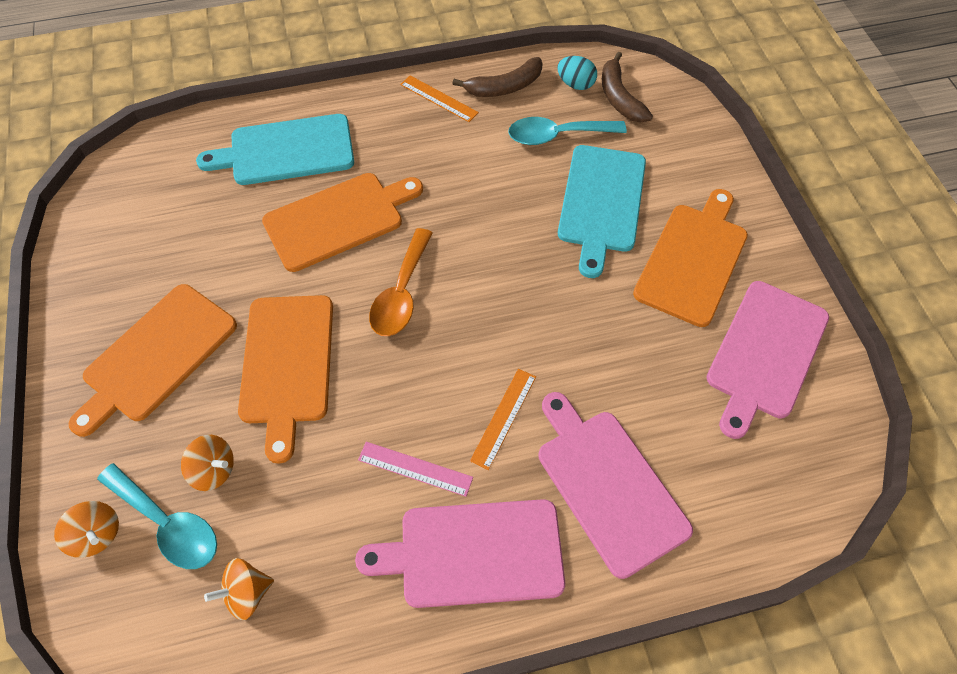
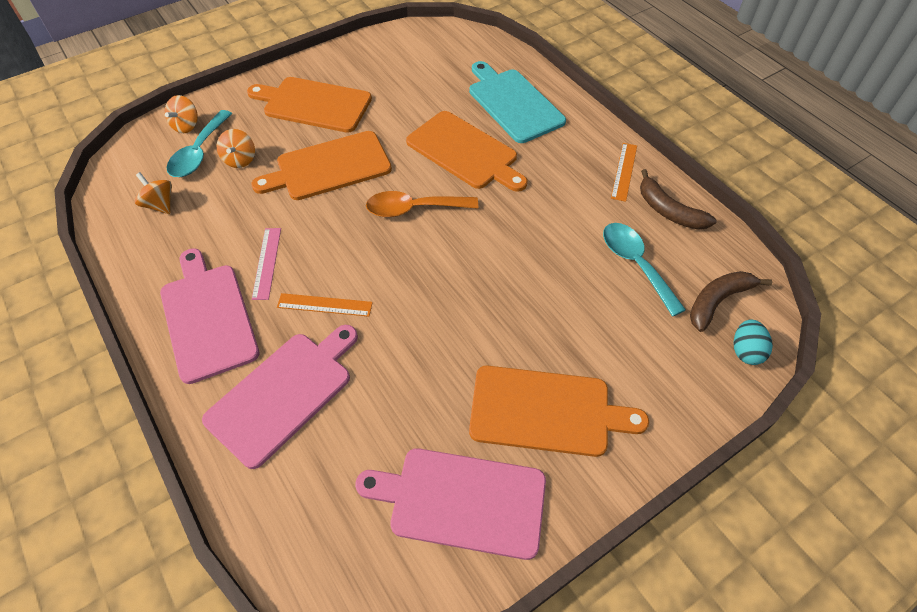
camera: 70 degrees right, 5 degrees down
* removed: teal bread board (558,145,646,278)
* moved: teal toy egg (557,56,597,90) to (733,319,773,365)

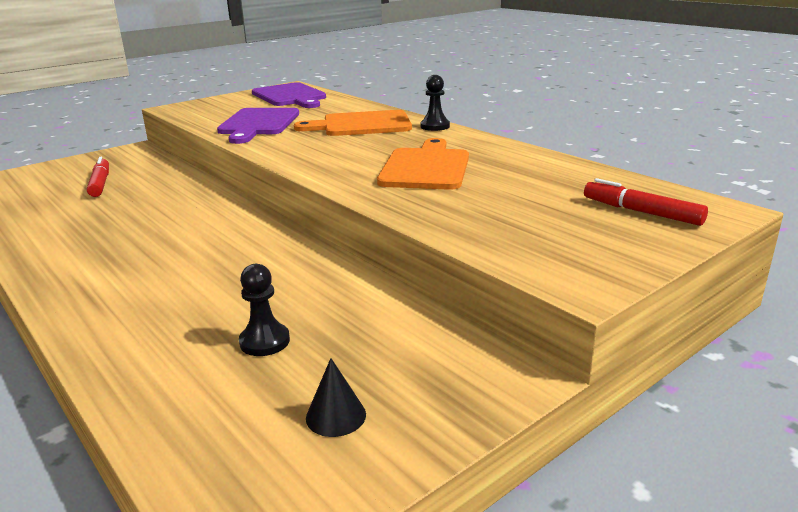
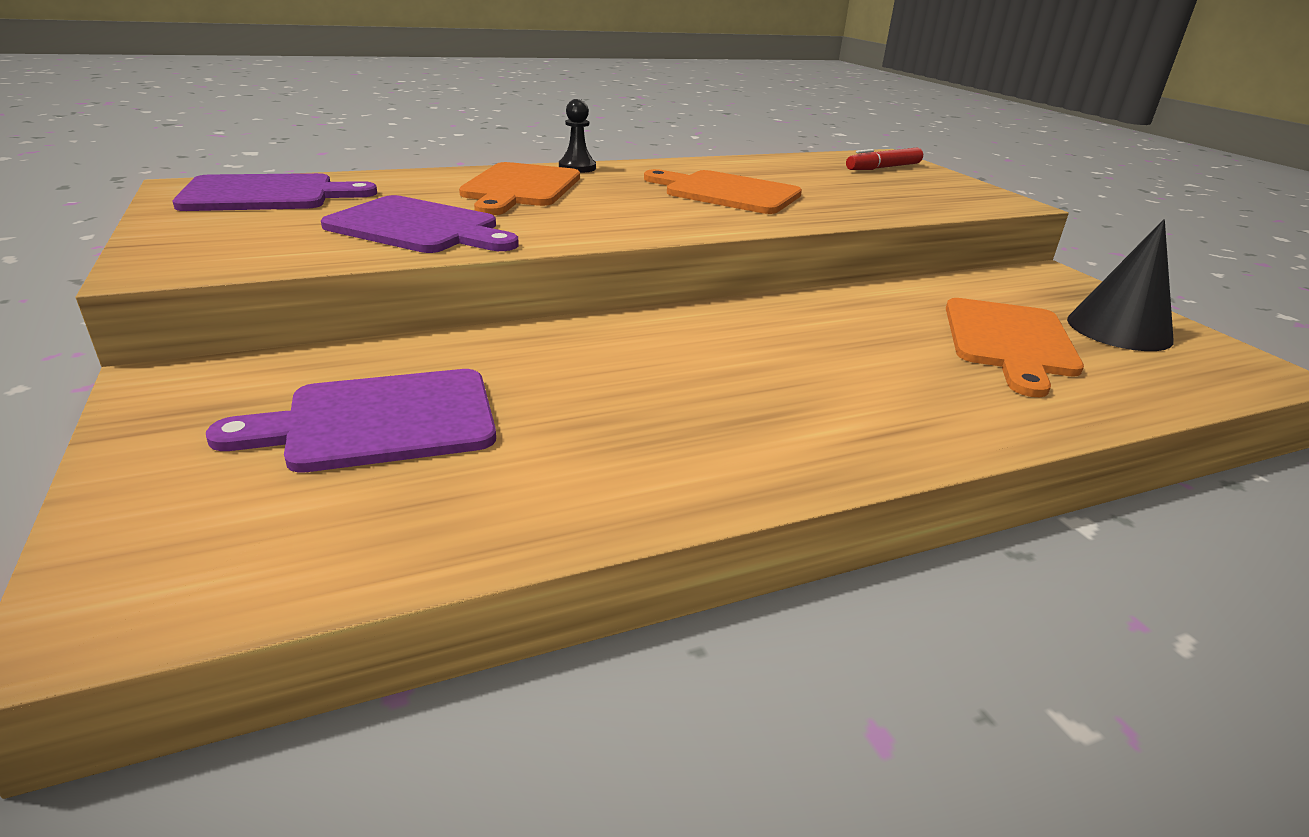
camera: 75 degrees left, 5 degrees up
* replaced: crimson felt pen (87,157,109,197) to purple bread board (206,369,496,473)
* replaced: ebony game pawn (239,264,290,356) to orange bread board (946,298,1084,397)
* resized: ebony cone shape (306,358,366,437) = (1067,219,1174,351) x1.98

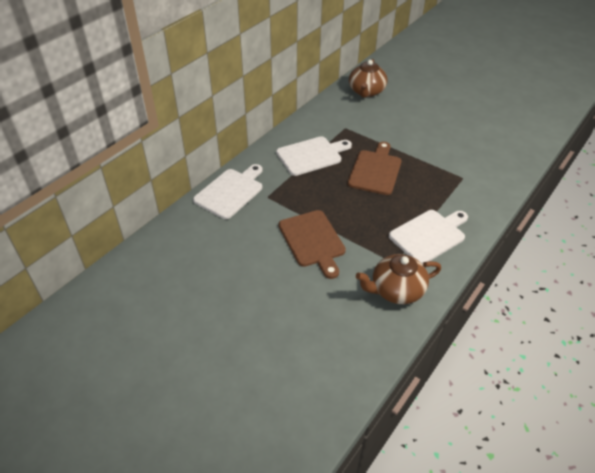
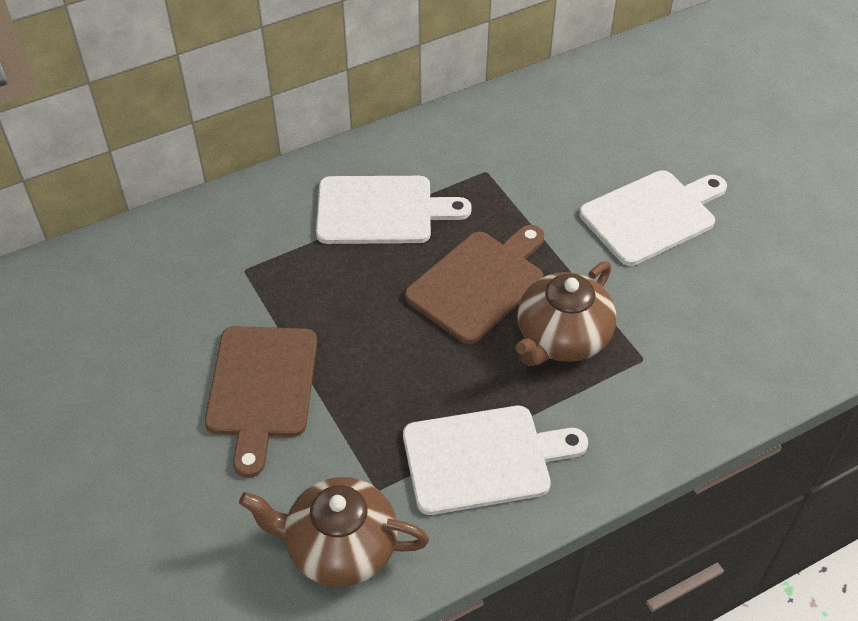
camera: 25 degrees right, 5 degrees up
* moved: white bread board (193,164,262,219) to (579,170,727,266)
* moved: brown teapot (349,59,388,98) to (515,261,616,366)

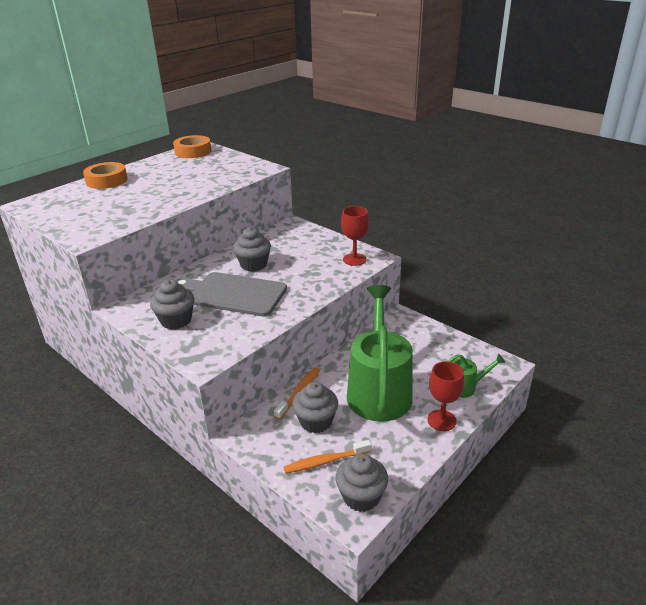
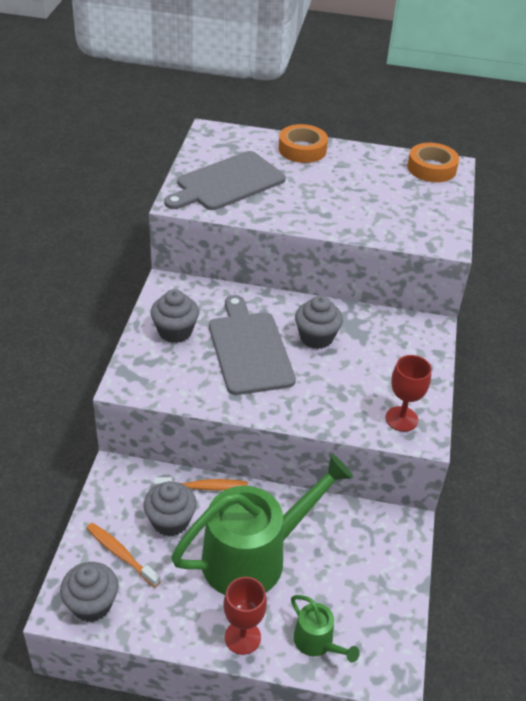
camera: 55 degrees right, 10 degrees up
* added: ash-grey bread board (164,151,286,210)

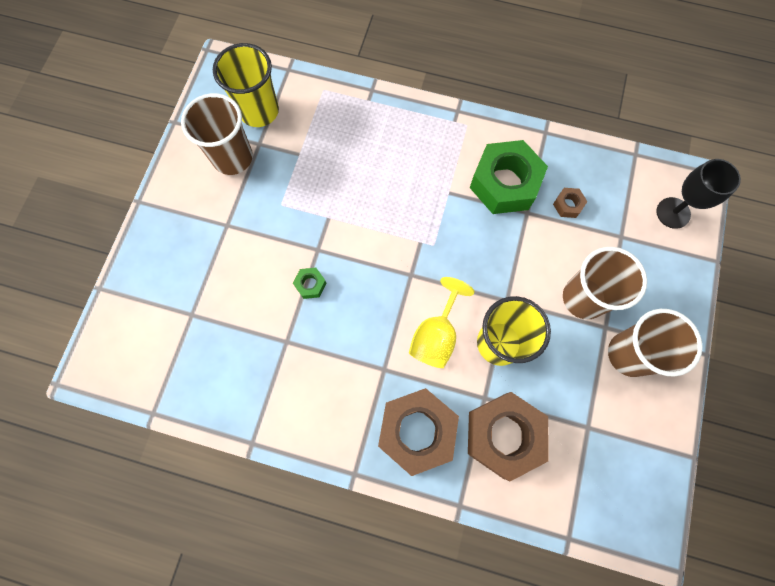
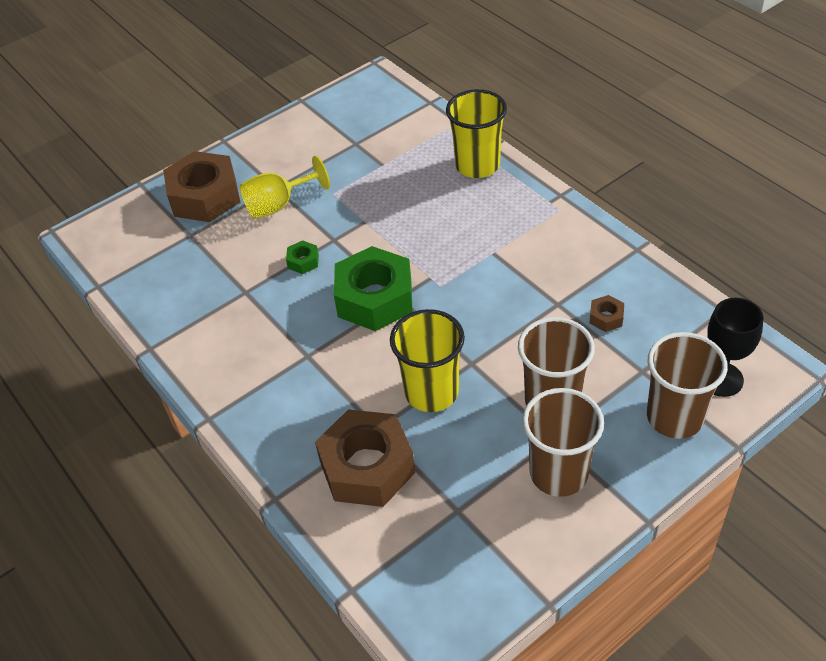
camera: 40 degrees right, 25 degrees down
* moved: brown tumbler (181,93,253,175) to (647,332,728,439)
* moved: golden tumbler (213,43,279,127) to (446,89,507,178)
* moved: brown nut (378,388,459,476) to (163,151,240,222)
* moved: golden goblet (409,277,474,368) to (240,155,330,219)
* moved: leaf-green nut (470,140,548,214) to (334,246,413,331)

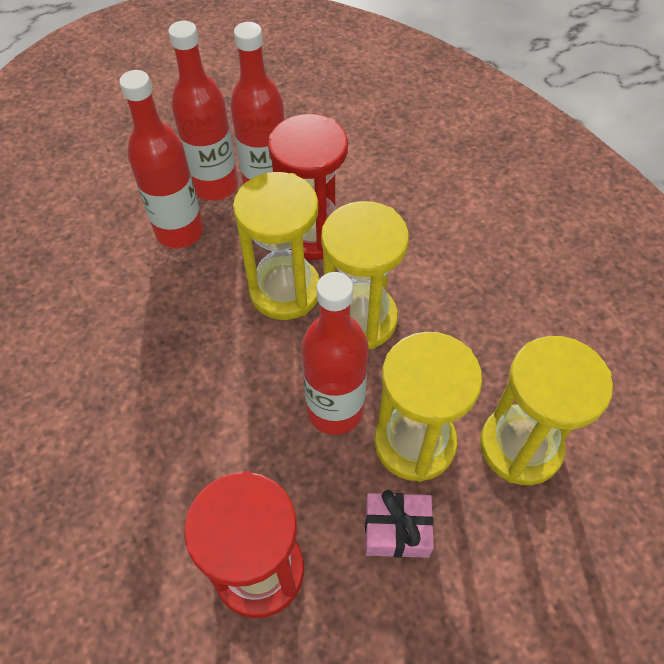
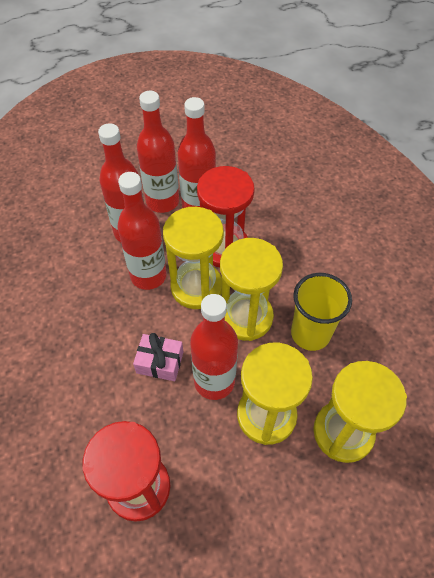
camera: 10 degrees right, 0 degrees up
* added: crimson drink bottle (117,172,167,290)
* added: golden tumbler (291,273,352,351)
* moved: rose-pink wrapped gift (365,490,434,558) to (133,333,183,381)

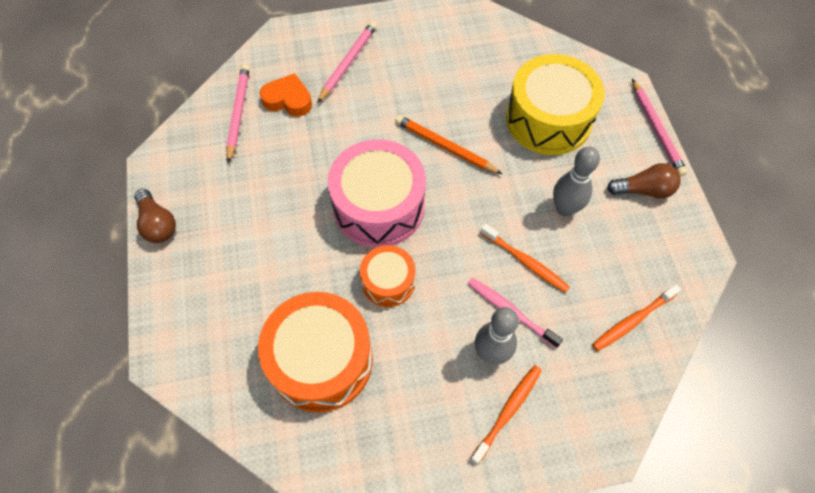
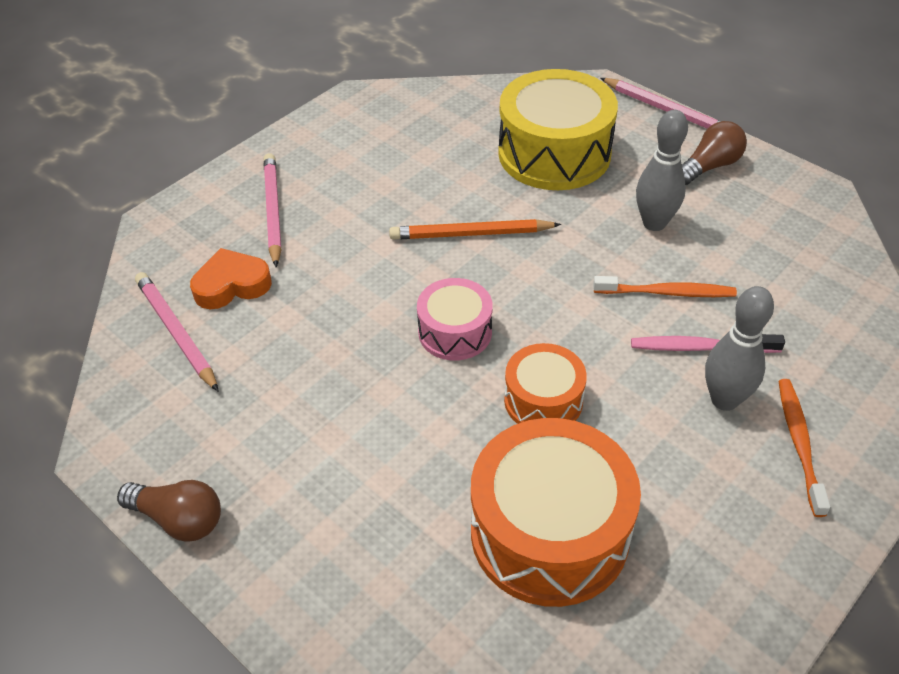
camera: 35 degrees left, 15 degrees down
* removed: orange dental brush (592,285,681,351)
* resized: rose-pink drum (328,139,426,247) = (417,278,493,360) x0.55

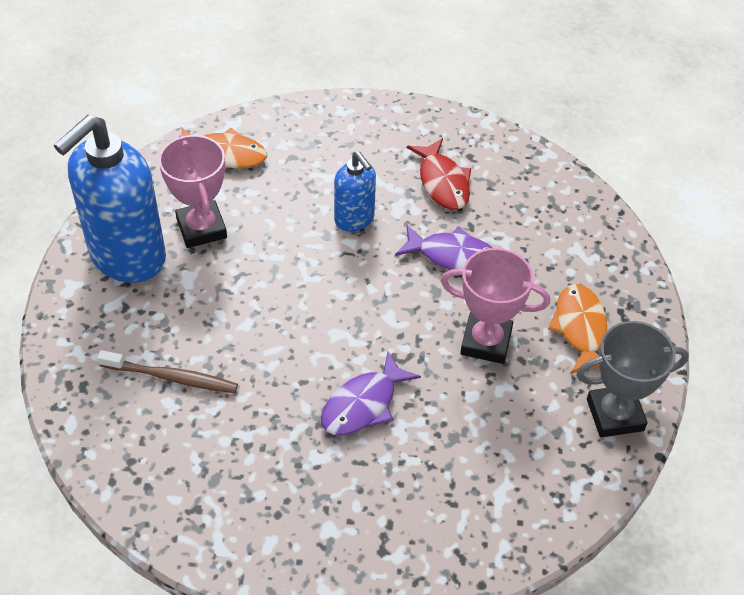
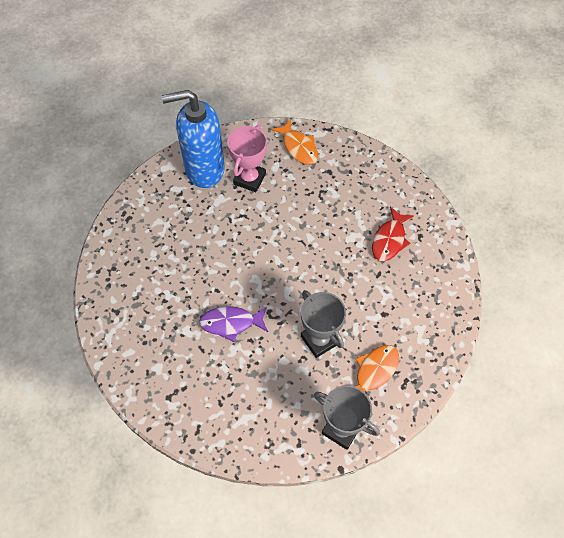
camera: 45 degrees right, 10 degrees up
* removed: brown dental brush (97,350,238,393)
* removed: cobalt soap dispenser (334,151,376,232)
* removed: purple fish (395,224,493,270)
* recoloured: rose-pink trophy (441,248,550,364) to ash-grey trophy (301,290,346,358)

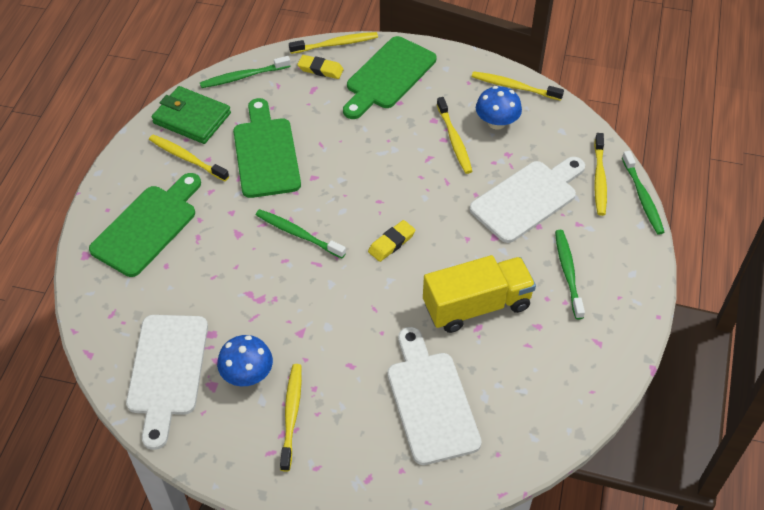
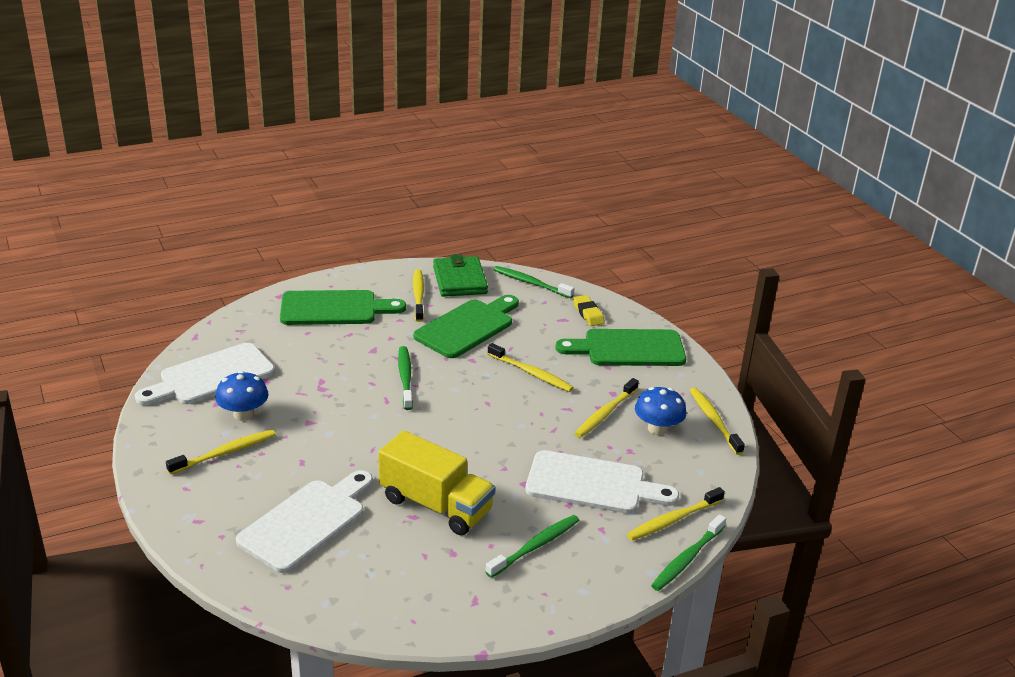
camera: 50 degrees right, 20 degrees down
* removed: golden eraser (368,220,415,262)
* moved: golden dental brush (289,32,378,54) to (487,343,574,392)

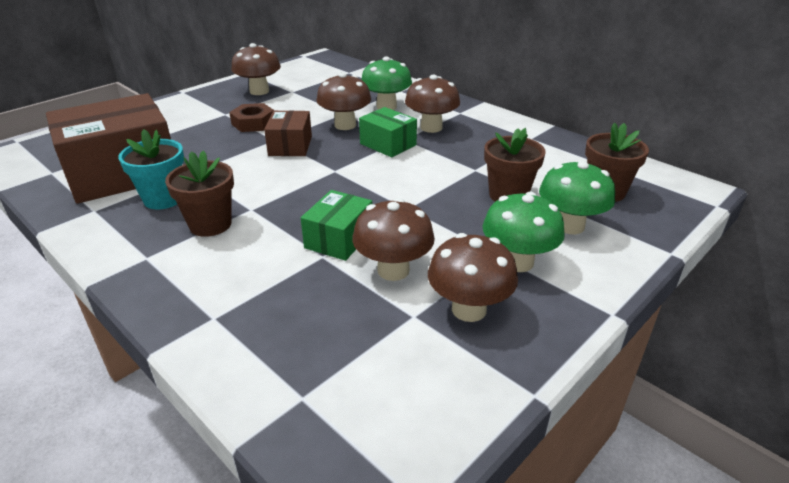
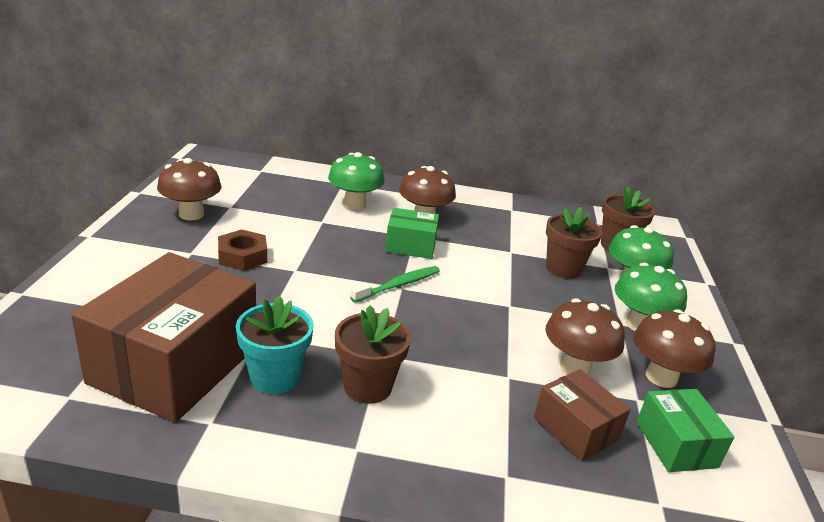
camera: 40 degrees left, 5 degrees down
* removed: brown fungus (316,72,371,130)
* added: leaf-green dental brush (350,266,440,302)
* moved: brown box (264,110,312,156) to (534,369,631,461)
* moved: leaf-green box (301,190,372,261) to (637,389,734,472)

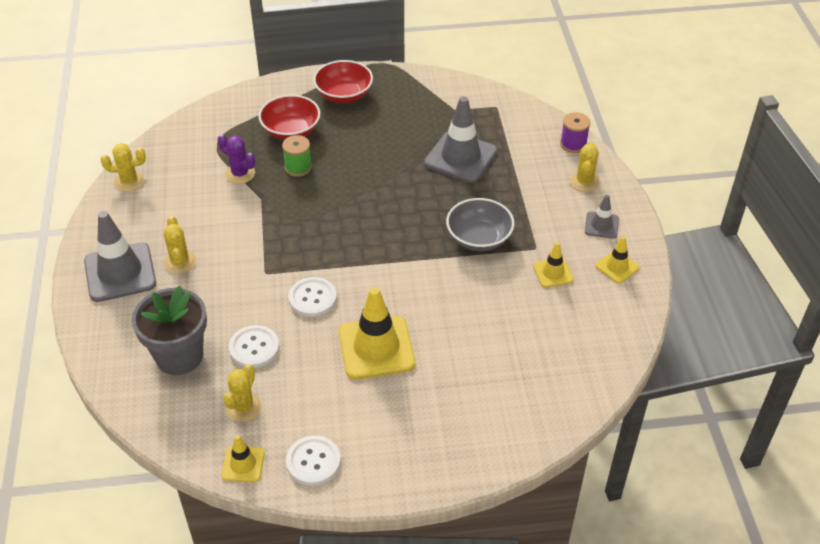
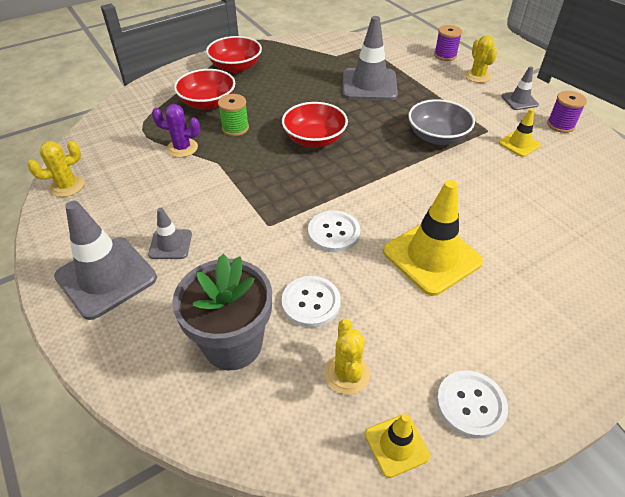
camera: 25 degrees left, 0 degrees up
* added: crimson serving bowl (282,102,348,148)
* replaced: golden cactus (164,216,196,274) to ash-grey safety cone (148,208,192,259)
* replaced: golden safety cone (596,236,639,283) to purple reel of thread (547,91,587,133)

